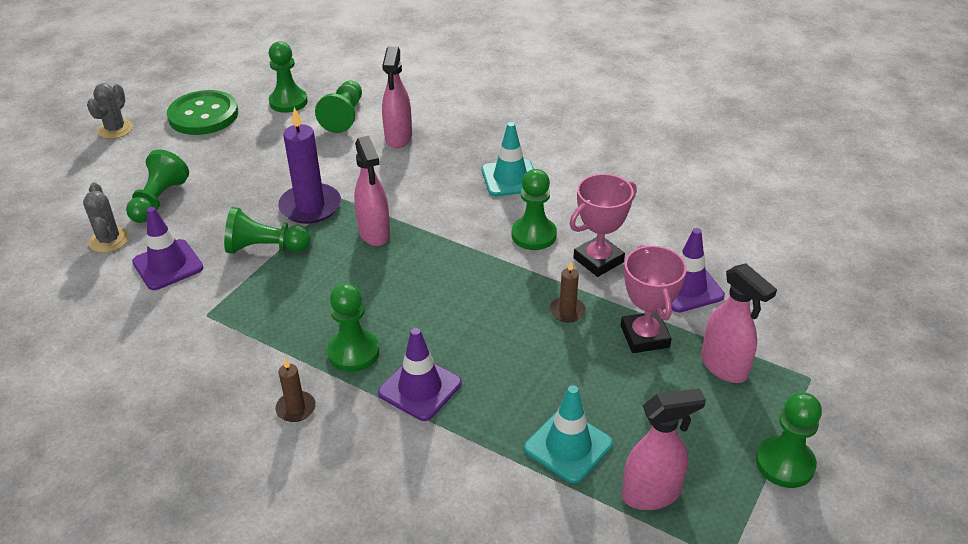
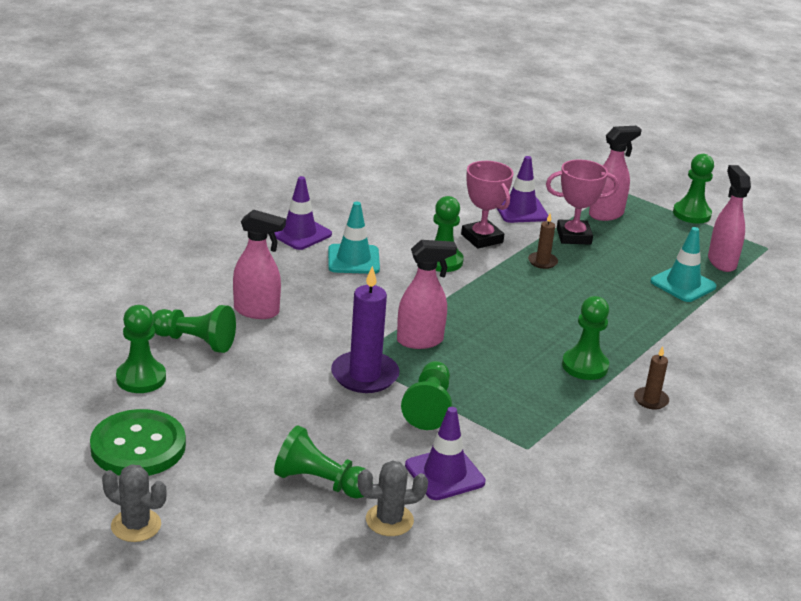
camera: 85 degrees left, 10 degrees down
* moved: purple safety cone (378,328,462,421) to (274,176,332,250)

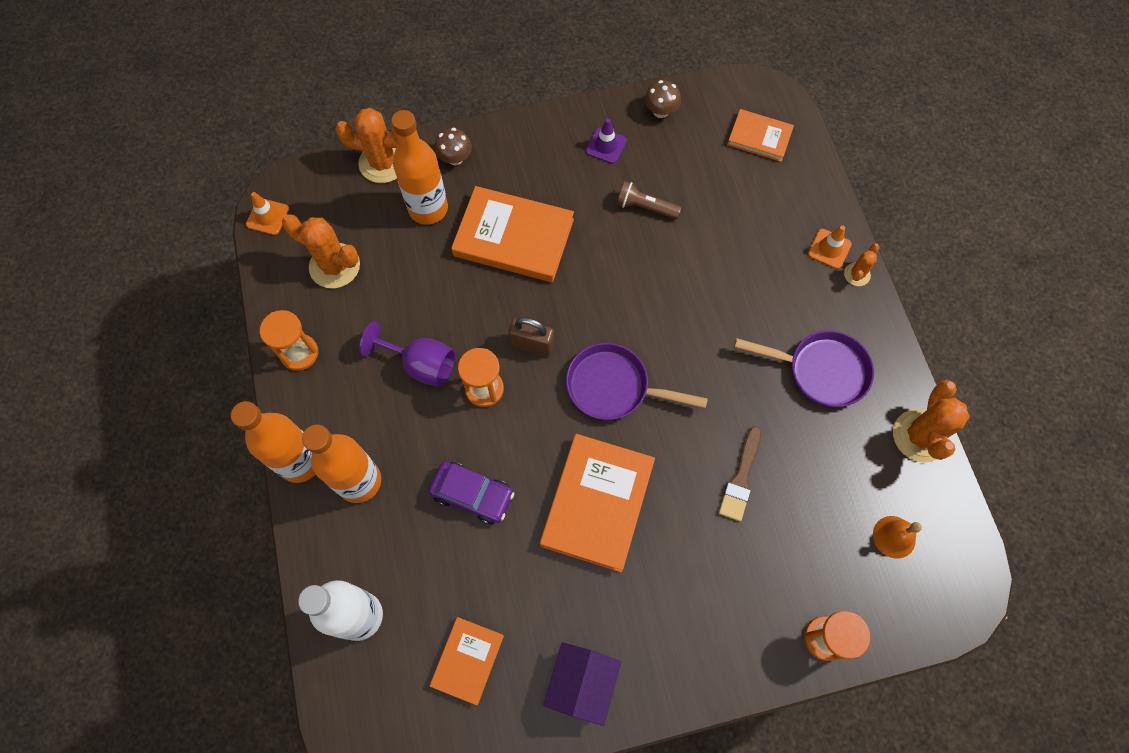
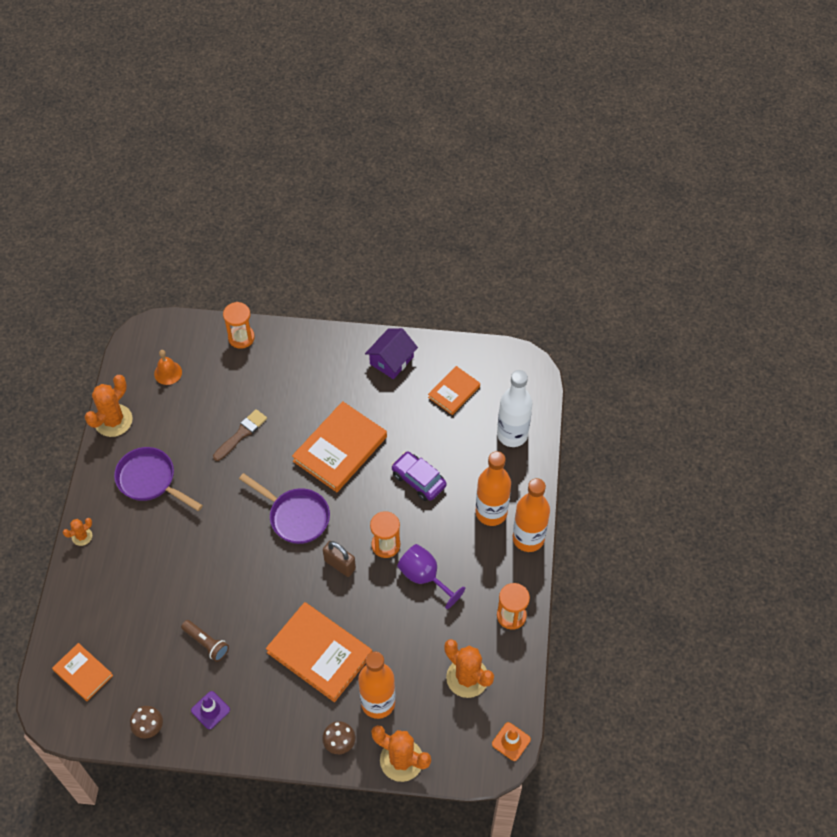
camera: 160 degrees left, 10 degrees down
* removed: orange safety cone (808,225,852,269)

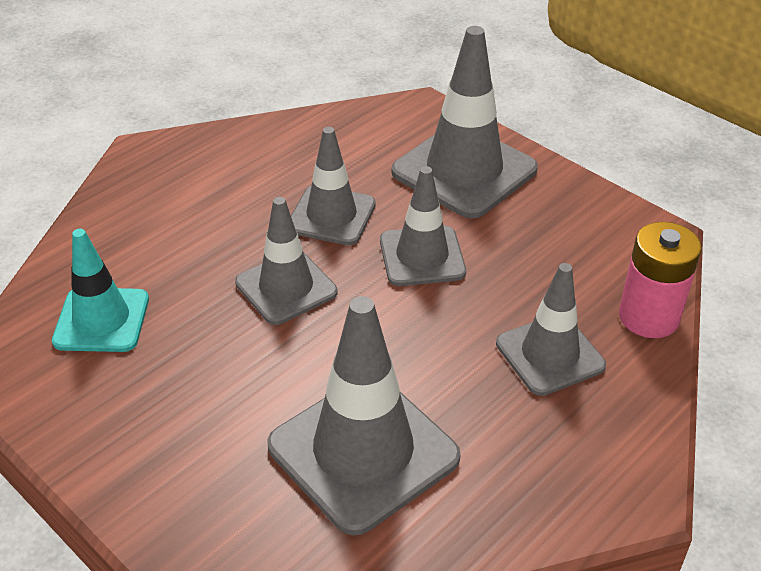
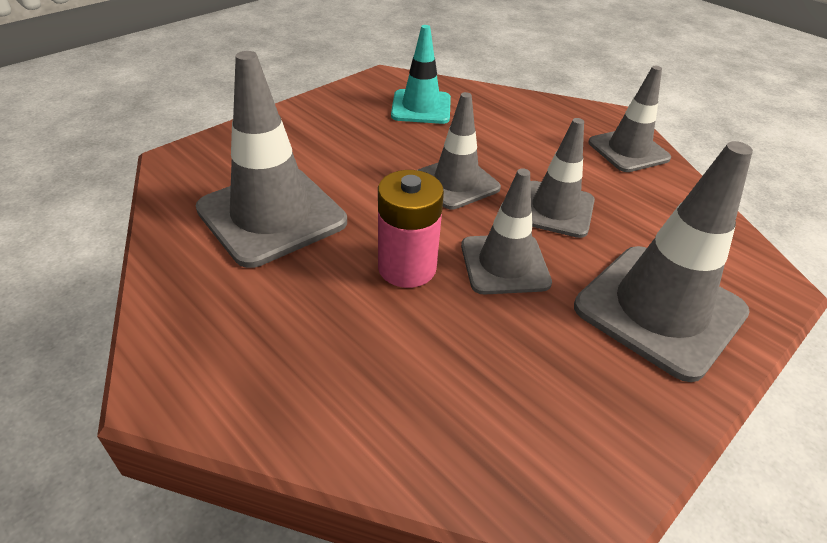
camera: 90 degrees right, 0 degrees up
* moved: ash-grey safety cone (496,263,606,396) to (588,66,671,172)
* moved: rose-pink AA battery (619,222,701,338) to (378,170,444,288)

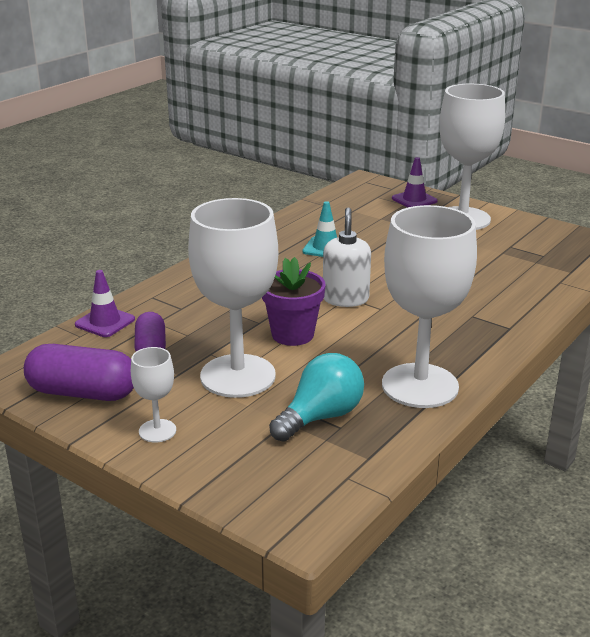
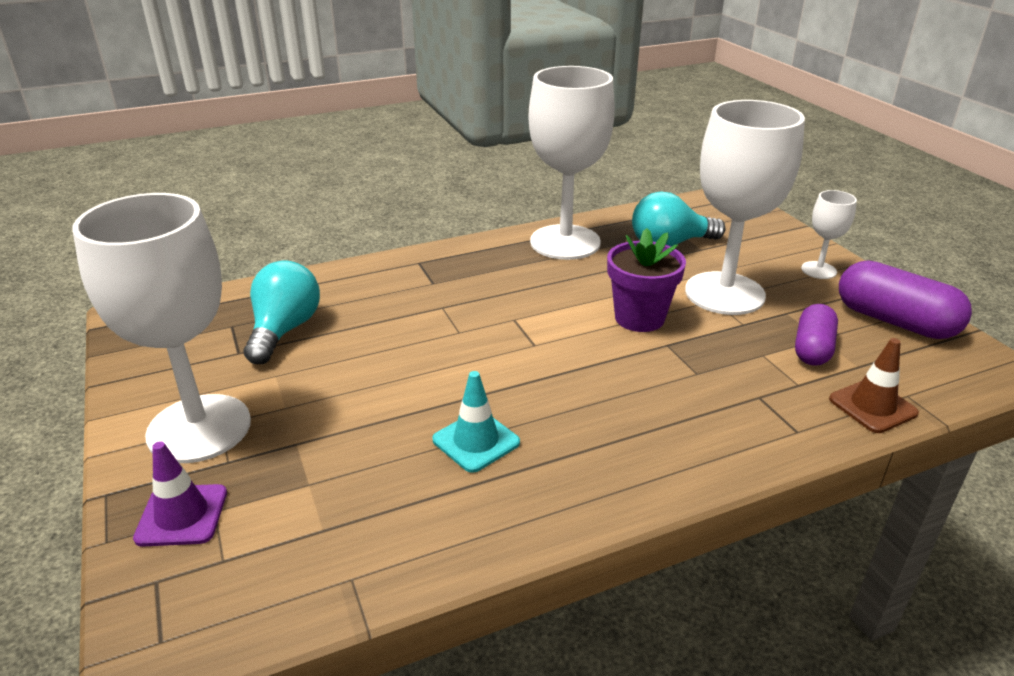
camera: 150 degrees left, 5 degrees up
* removed: white soap dispenser (323,207,371,307)
* added: teal lightbulb (244,260,320,364)
* recoloured: purple safety cone (75,270,135,337) to brown safety cone (829,338,919,433)

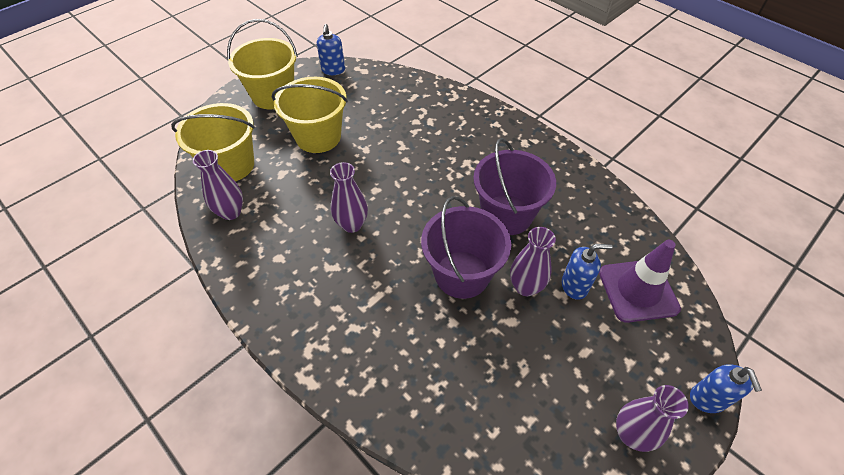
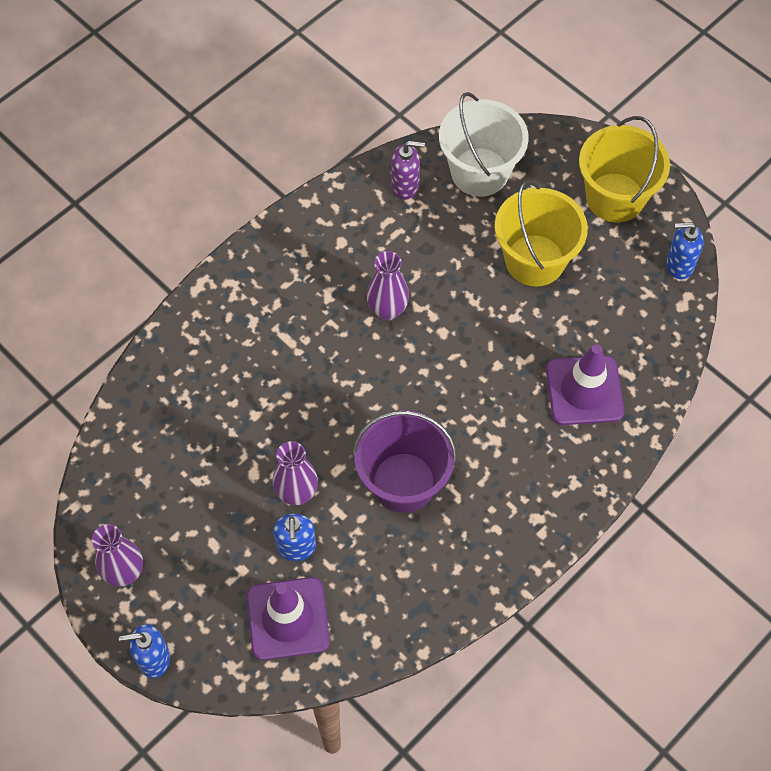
camera: 90 degrees right, 10 degrees up
* removed: purple bucket (421,196,511,299)
* added: purple safety cone (546,344,624,425)
* replaced: purple tall vase (193,150,243,220) to purple soap dispenser (391,141,425,200)
* recoloured: golden bucket (171,103,255,181) to white bucket (439,92,529,197)

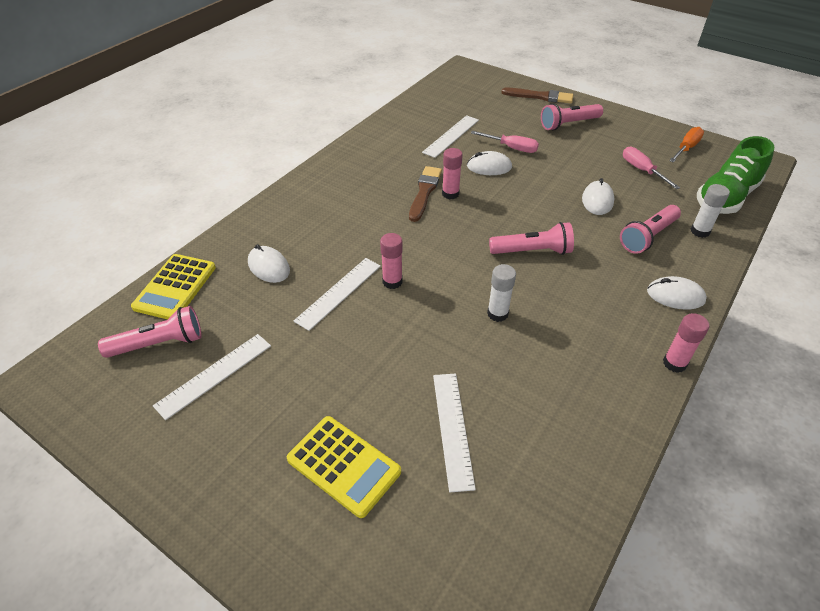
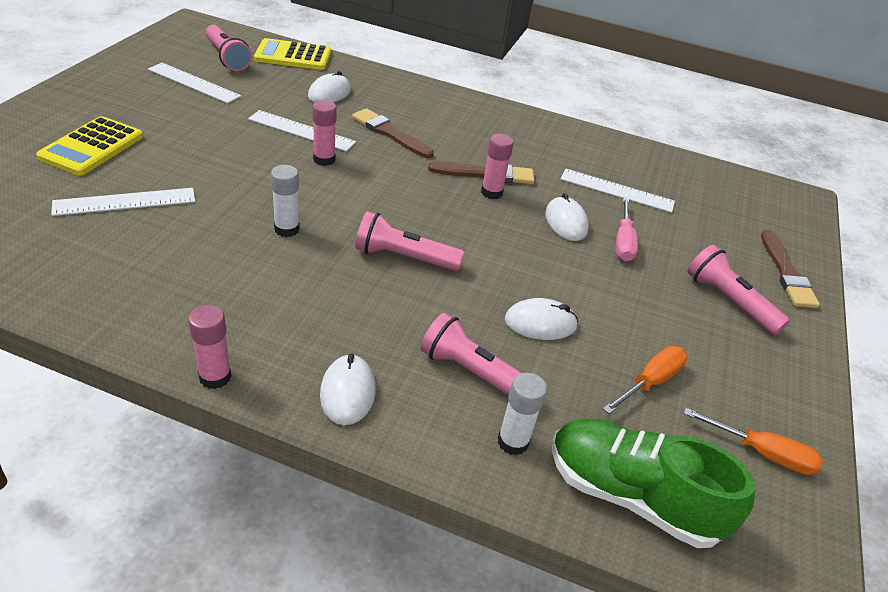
camera: 70 degrees right, 5 degrees down
* added: brown brush (352,108,434,158)
* recoloured: rose-pink flat screwdriver (623,147,680,189) to orange flat screwdriver (603,346,688,414)
* turned: rose-pink flashlight (489,222,574,255) = (355,211,465,271) 120 degrees clockwise

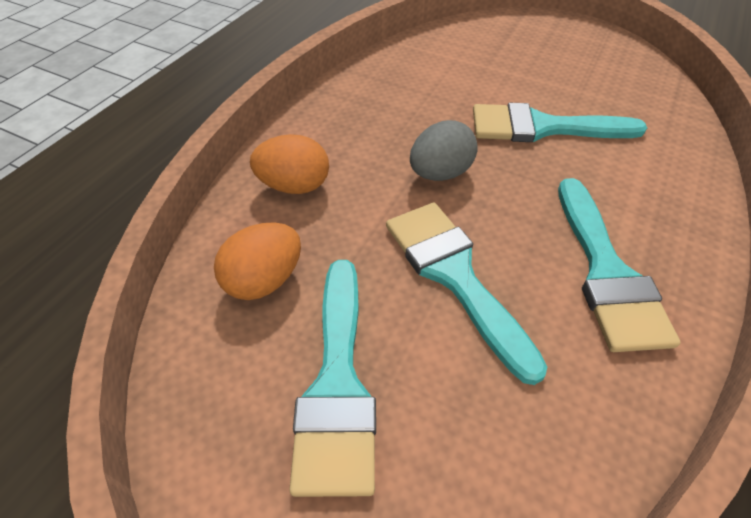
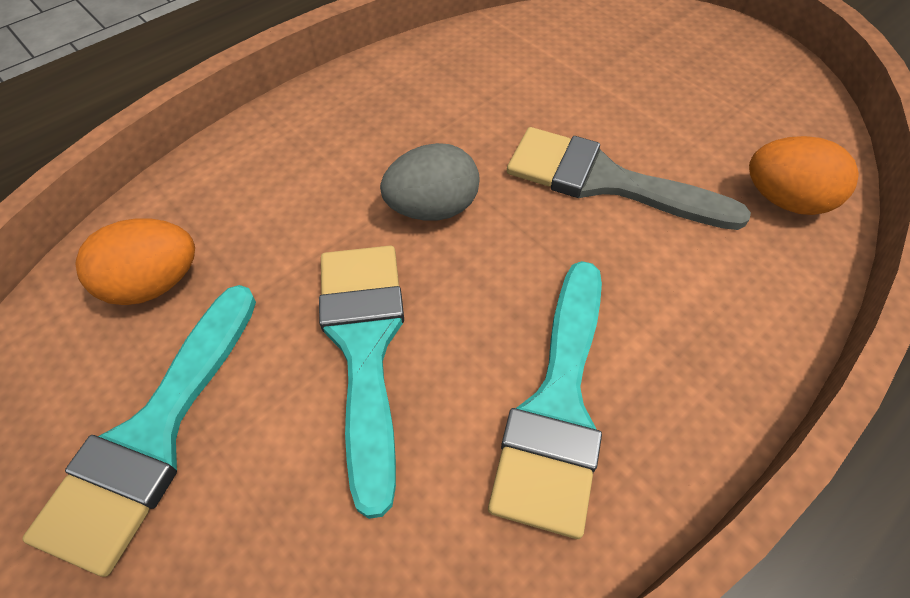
camera: 20 degrees right, 5 degrees up
* moved: orange toy egg (250,134,329,194) to (749,136,859,215)
* recoloured: teal brush (473,103,647,142) to ash-grey brush (507,127,751,230)

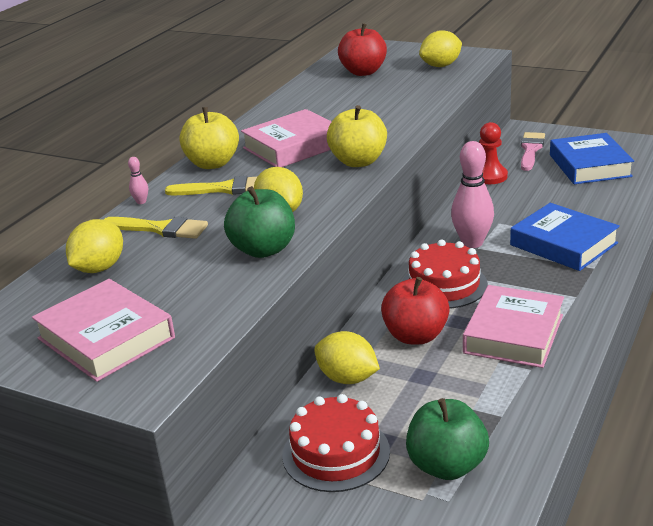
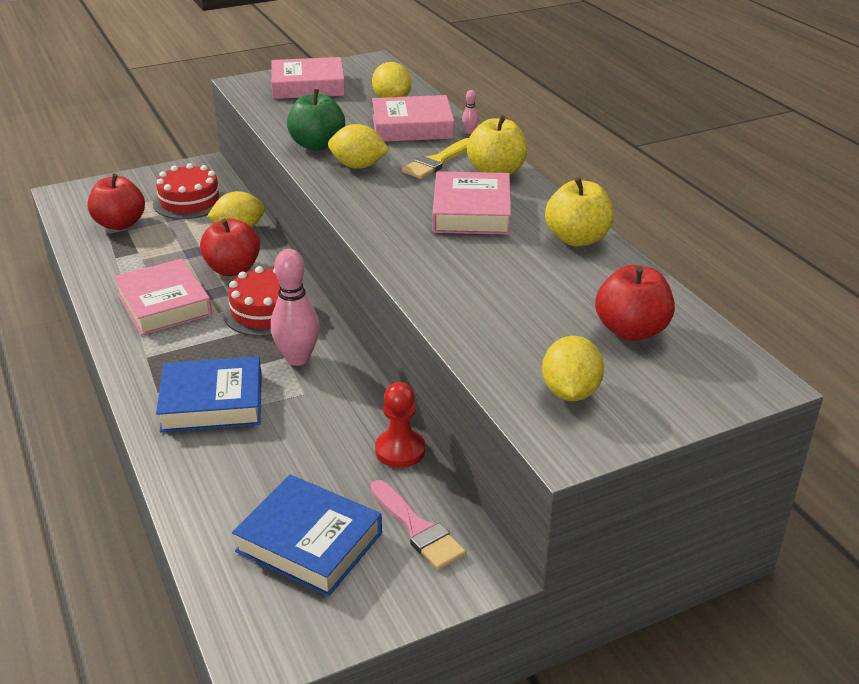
camera: 125 degrees right, 5 degrees up
* moved: golden apple (327,105,387,167) to (545,177,614,247)
* replaced: golden brush (104,217,208,239) to rose-pink hardcover (372,95,454,142)
* recoloured: leaf-green apple (406,398,489,480) to crimson apple (87,174,145,230)

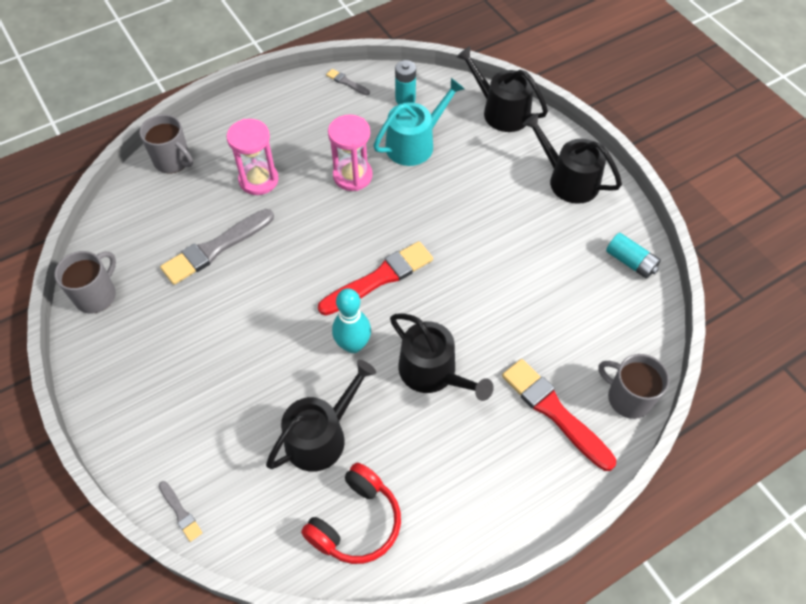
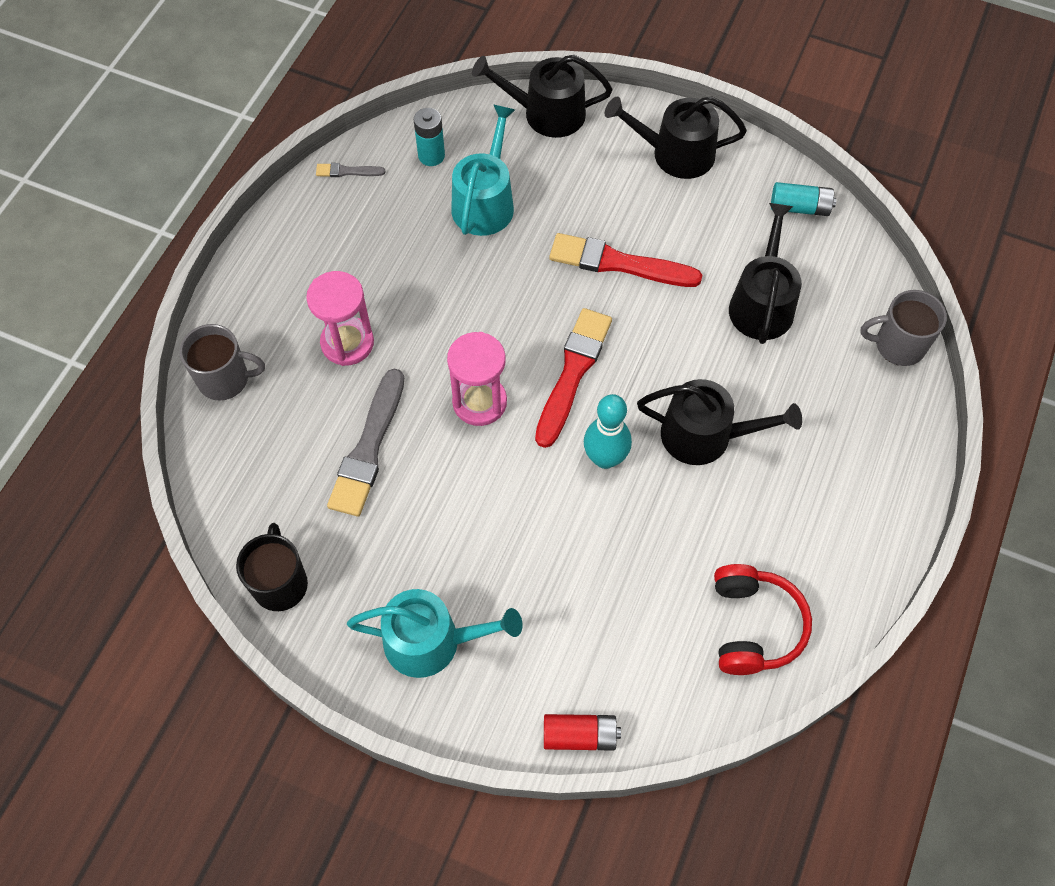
camera: 35 degrees left, 5 degrees up
* added: teal watering pot (347,589,523,678)
* moved: ebony watering pot (266,360,376,472) to (729,203,802,344)
* moved: rose-pink sandglass (328,114,373,191) to (447,332,507,426)
* moved: crimson brush (502,359,616,471) to (549,233,702,287)
* replaced: ash-grey brush (159,481,202,542) to crimson AA battery (544,714,621,751)
* recoloured: ash-grey mug (55,251,116,314) to ebony mug (236,523,308,611)

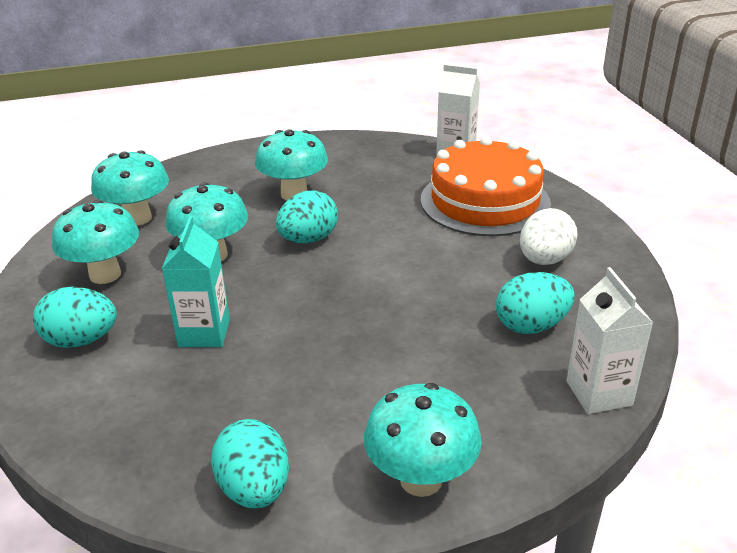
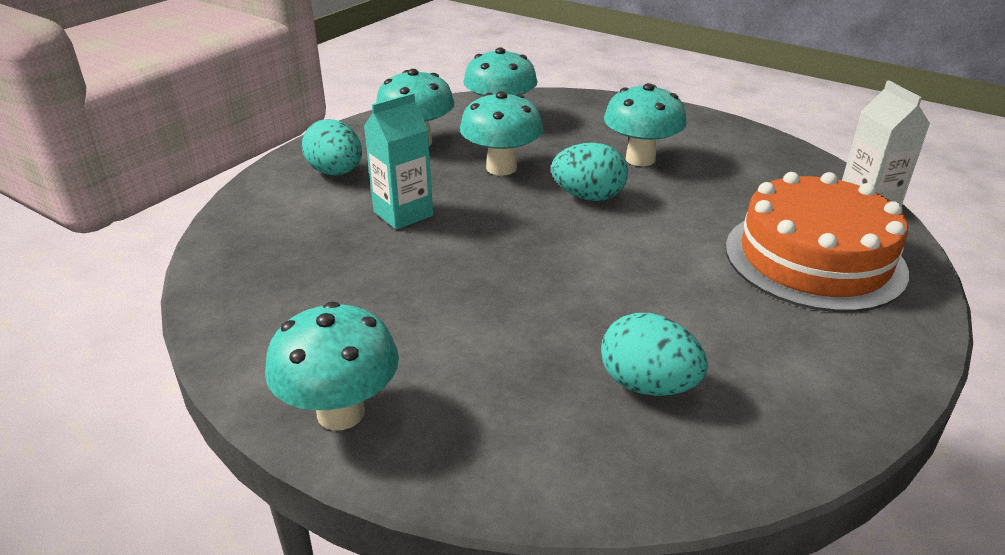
camera: 50 degrees right, 0 degrees up
* removed: teal toy egg (211,419,289,508)
* removed: white toy egg (520,208,578,265)
* removed: white juice carton (566,267,653,414)

